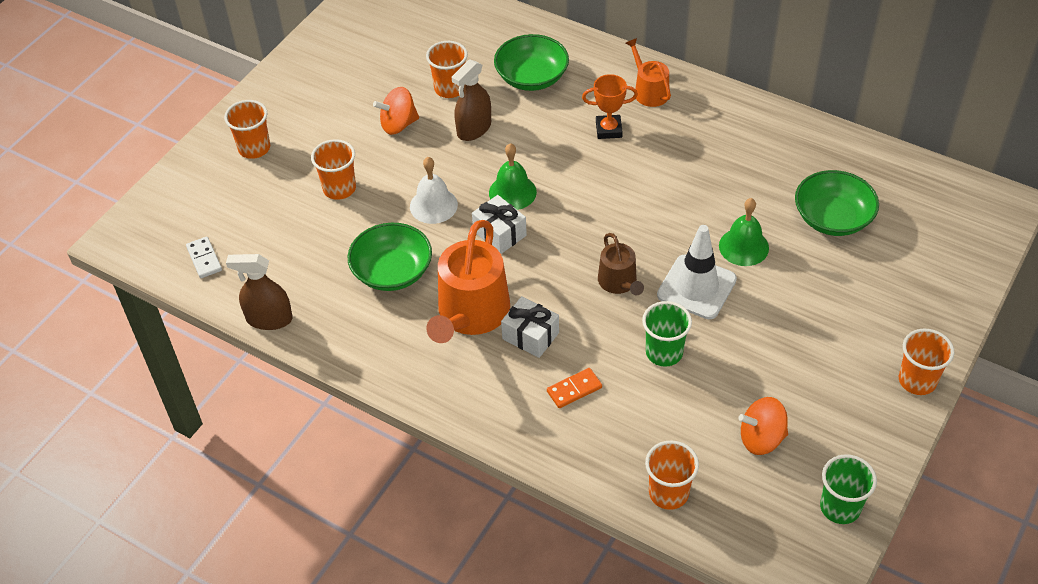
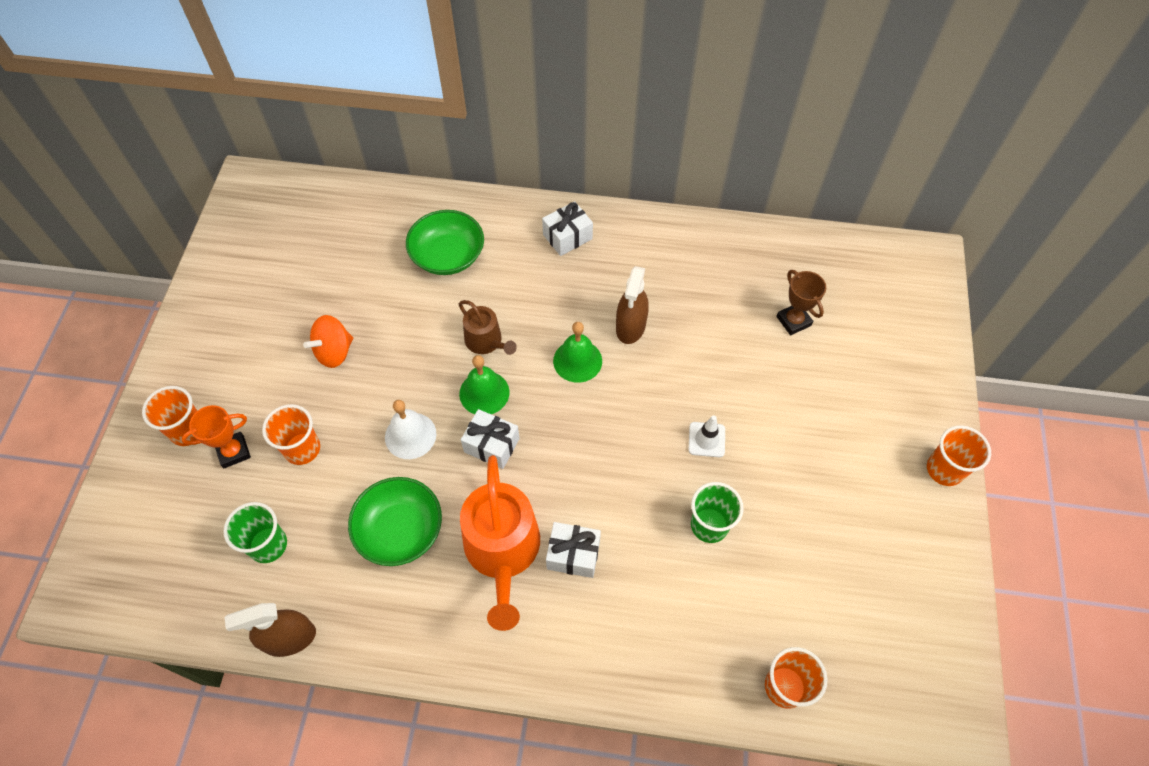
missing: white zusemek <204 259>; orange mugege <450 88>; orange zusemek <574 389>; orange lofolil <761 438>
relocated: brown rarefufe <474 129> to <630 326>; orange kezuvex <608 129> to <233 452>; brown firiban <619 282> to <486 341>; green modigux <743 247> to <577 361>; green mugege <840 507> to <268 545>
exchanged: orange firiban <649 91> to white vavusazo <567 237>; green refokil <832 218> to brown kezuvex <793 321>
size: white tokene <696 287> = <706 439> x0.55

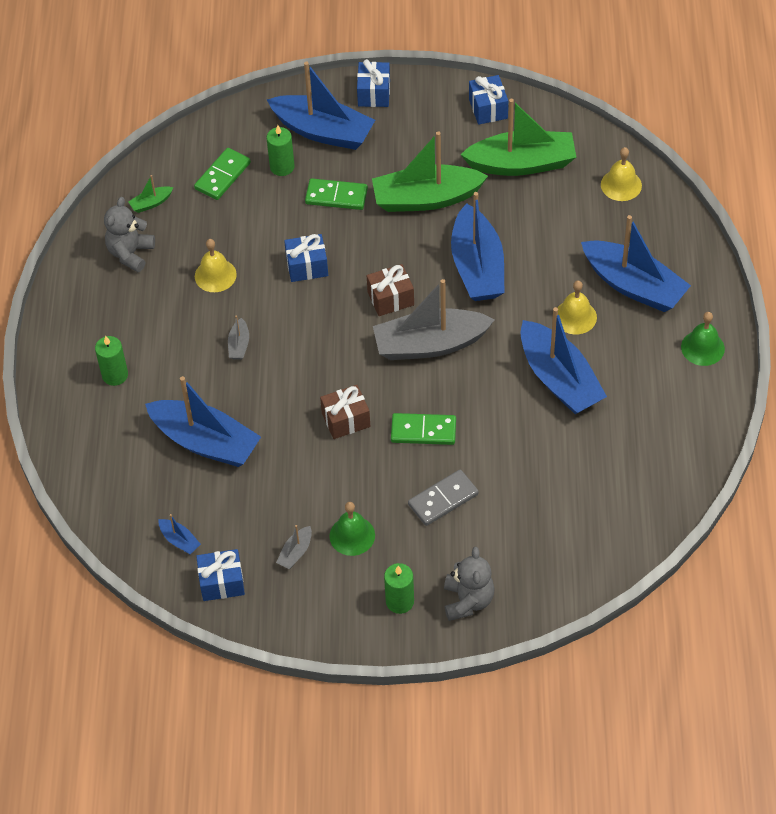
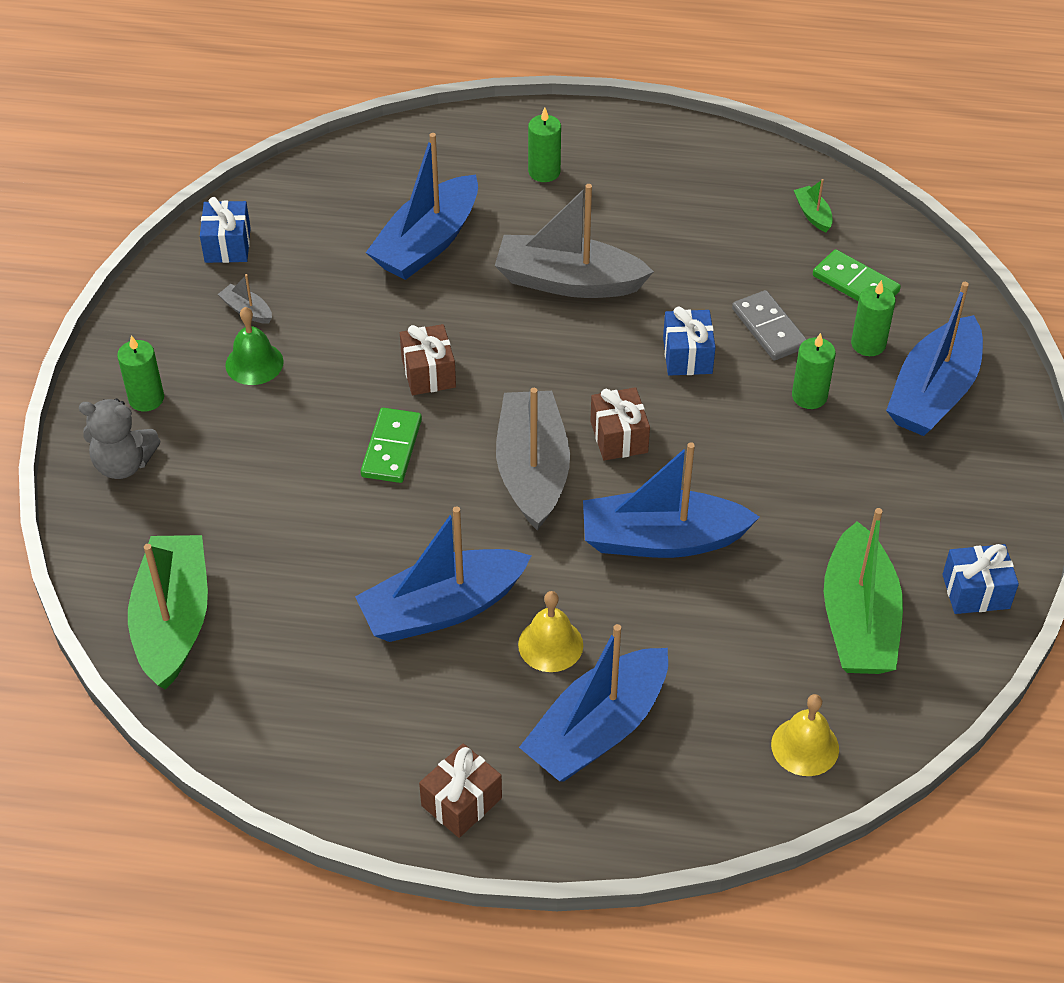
missing: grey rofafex <130 253>; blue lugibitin <179 540>; yellow modigux <215 275>; blue vavusazo <374 93>
relocated: green lugibitin <426 198> to <173 622>; grey zusemek <443 499> to <769 328>
exchanged: green zusemek <336 196> to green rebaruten <809 396>; green modigux <702 348> to brown vavusazo <461 802>
size: grey lugibitin <239 345> = <568 281> x2.43

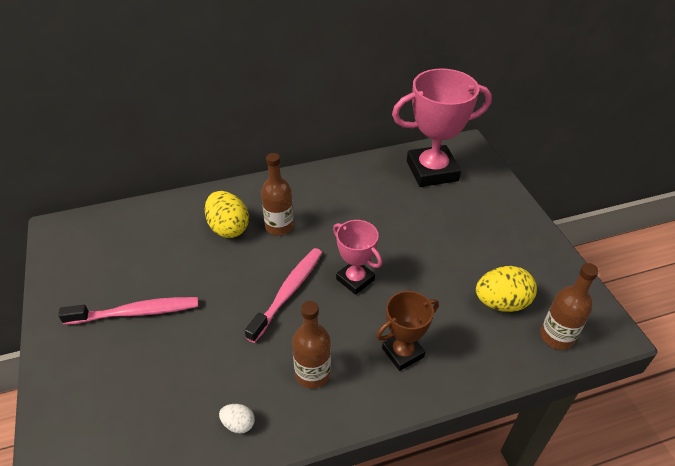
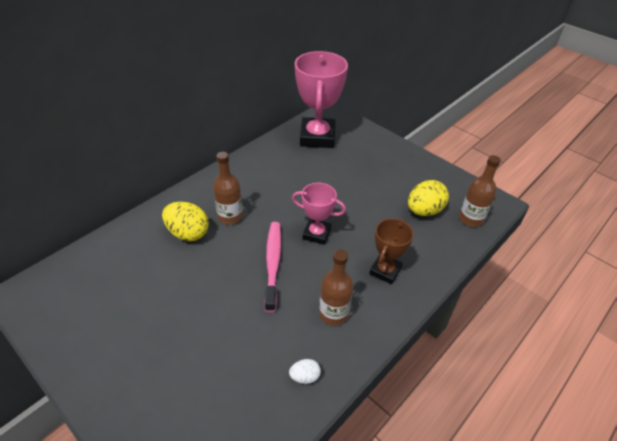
missing: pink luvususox <136 312>
spun: pink kezuvex <432 171> = <317 137> 45 degrees counterclockwise

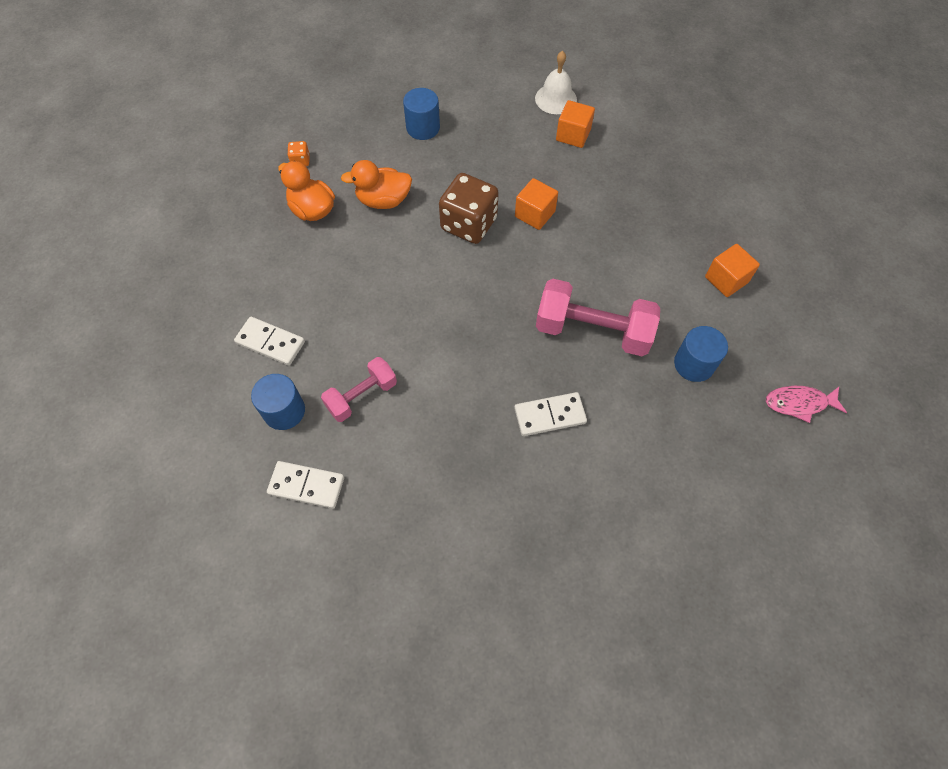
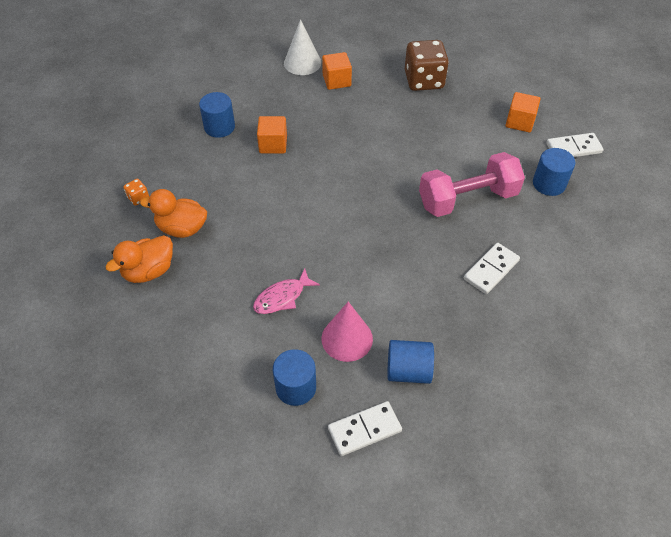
appeared: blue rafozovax <408 371>
relocated: white zusemek <270 342> to <573 148>; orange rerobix <383 200> to <149 271>; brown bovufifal <469 224> to <424 81>; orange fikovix <535 214> to <273 144>; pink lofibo <799 403> to <282 297>
exchanged: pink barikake <361 396> to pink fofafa <347 338>; white modigux <556 99> to white fofafa <302 63>

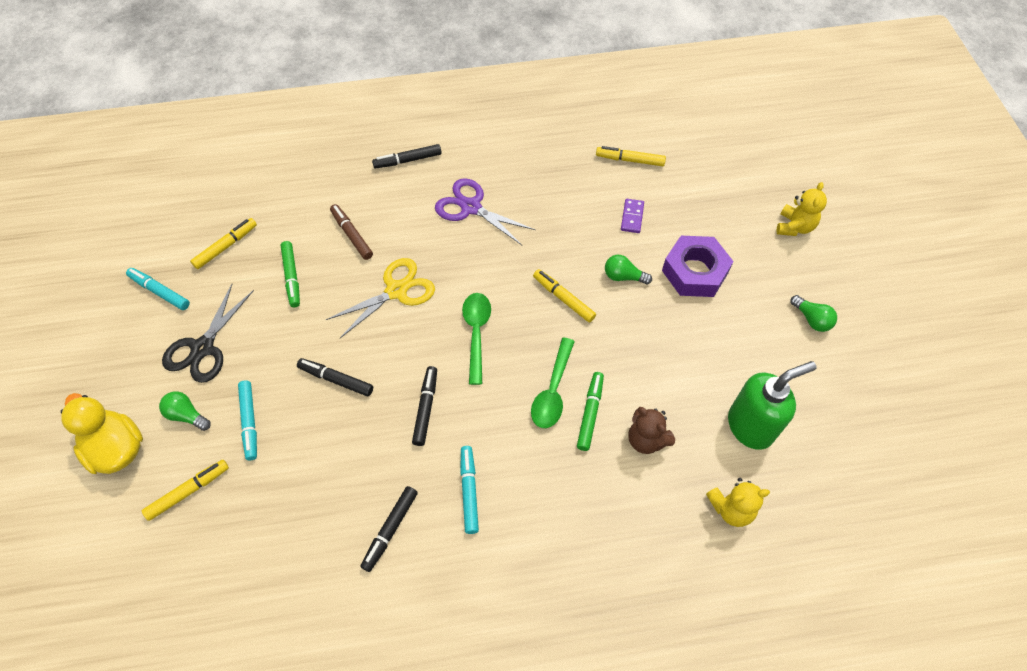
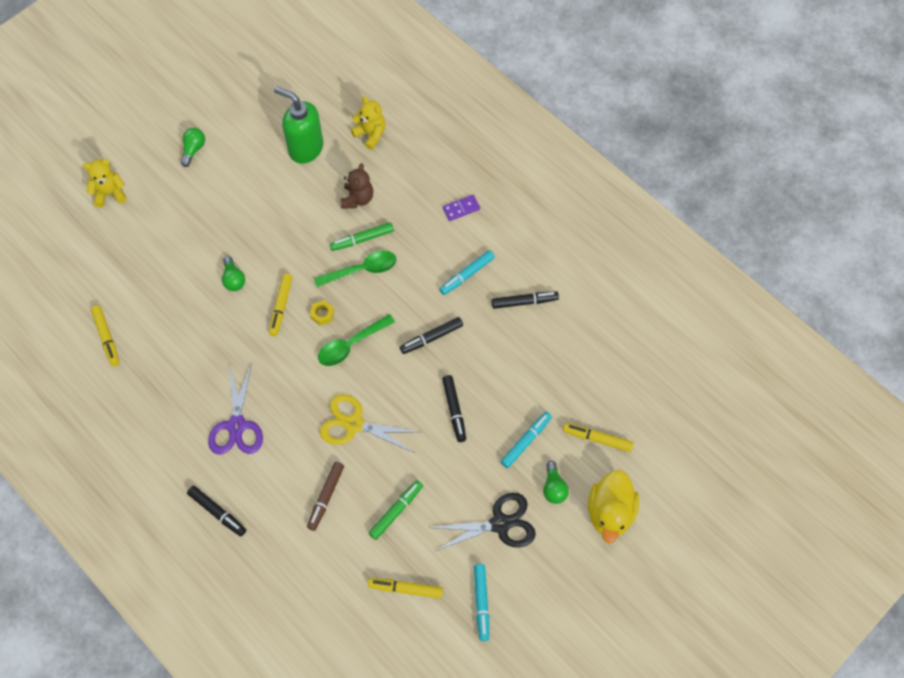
missing: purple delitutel <695 272>
appeared: yellow delitutel <322 314>
relocated: purple zusemek <632 217> to <461 209>

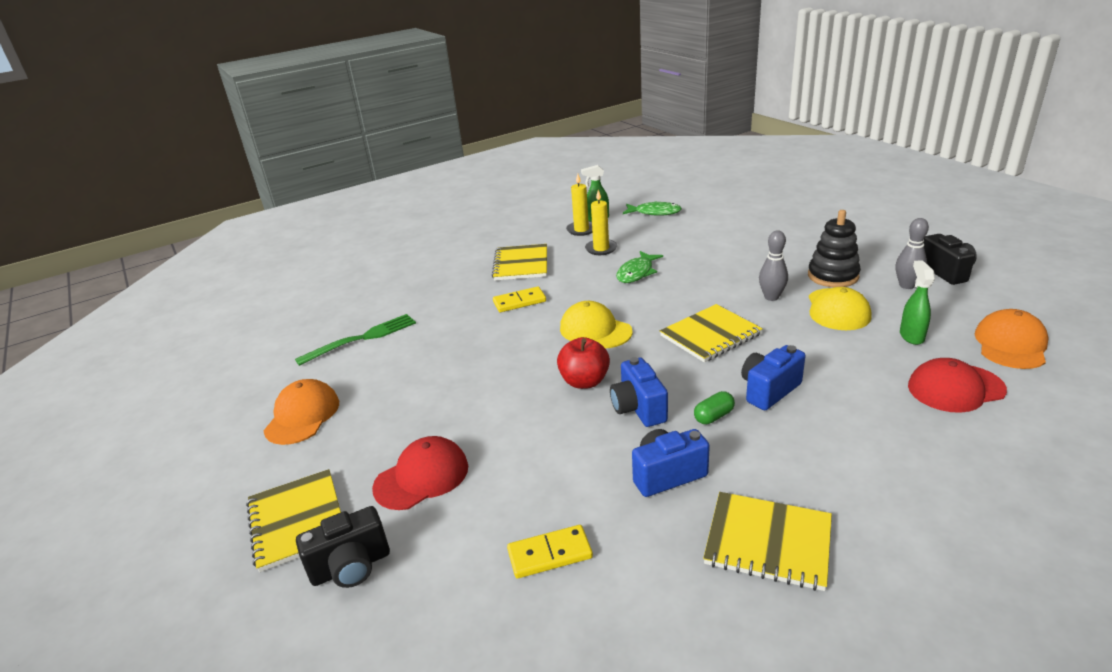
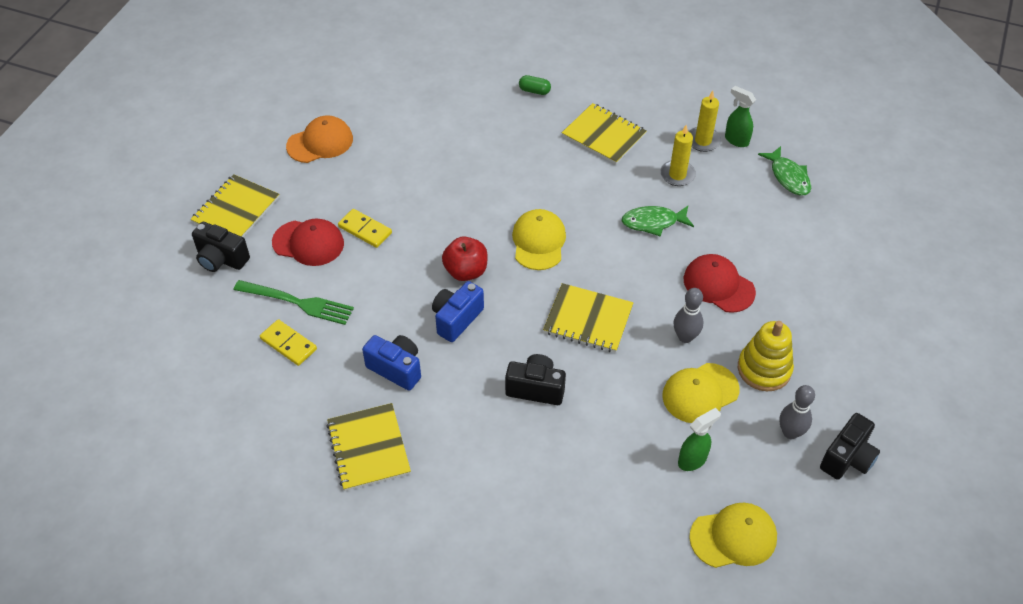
relocated: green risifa <361 339> to <297 302>; yellow zusemek <519 302> to <365 230>; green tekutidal <713 416> to <534 91>; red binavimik <955 388> to <718 285>
colour: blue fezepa <769 390> to black fezepa <536 388>; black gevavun <833 276> to yellow gevavun <764 369>; orange binavimik <1010 344> to yellow binavimik <733 537>
spun: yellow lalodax <521 264> = <603 135> 75 degrees clockwise

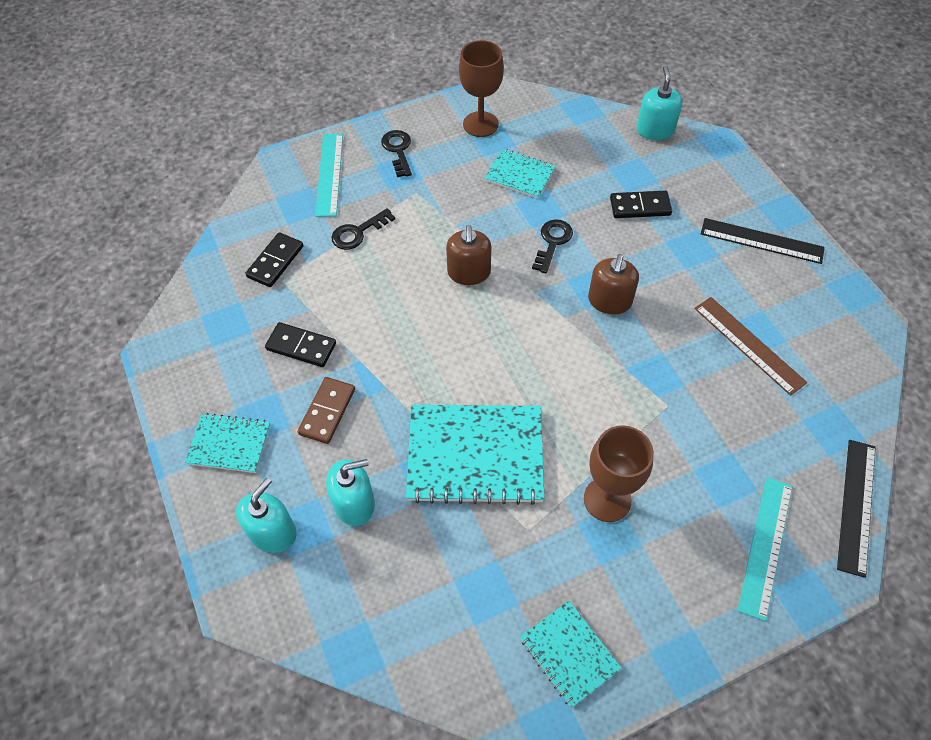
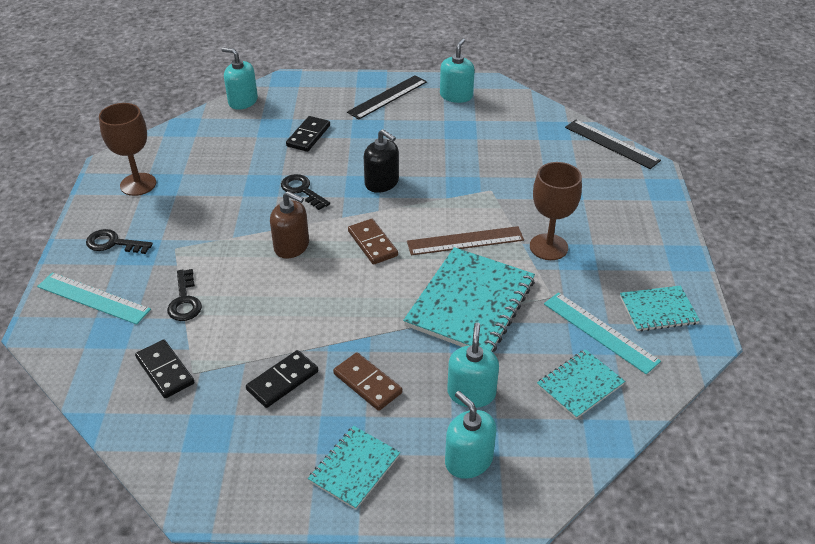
appeared: brown zusemek <372 243>; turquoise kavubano <456 96>
relocated: turquoise lalodax <520 175> to <580 385>; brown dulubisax <749 344> to <465 241>; turquoise dulubisax <765 546> to <600 332>
colour: brown kavubano <609 301> to black kavubano <382 183>

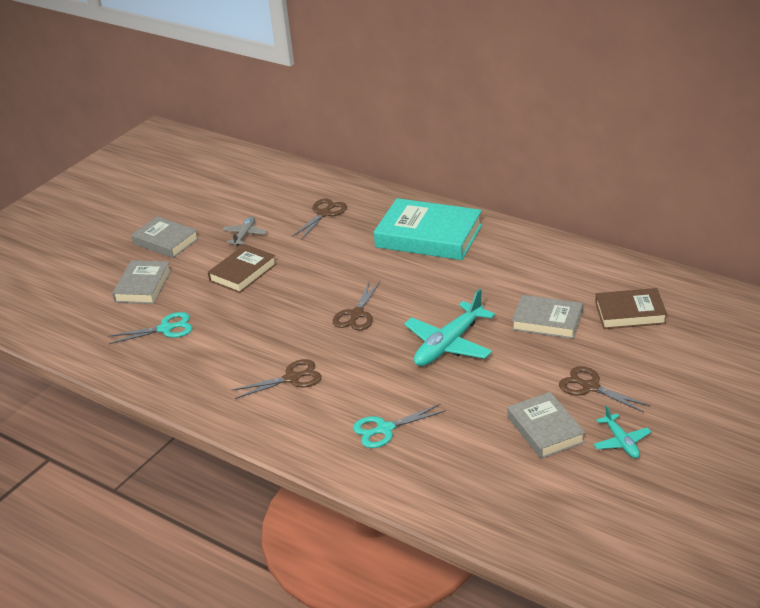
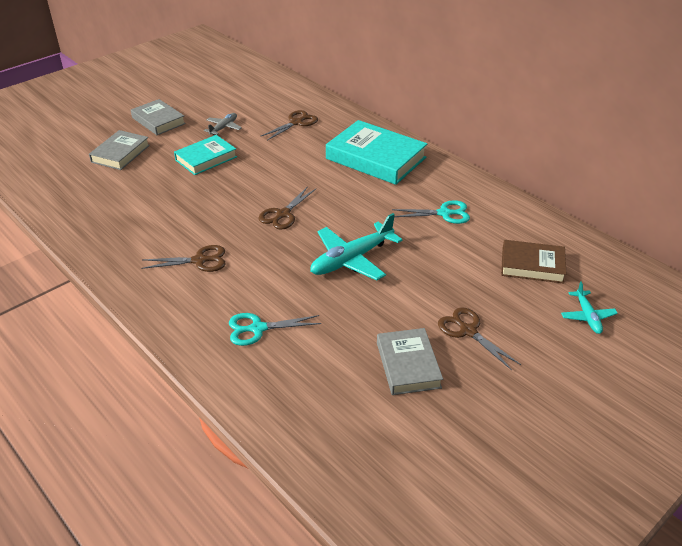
missing: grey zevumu <547 321>
relocated: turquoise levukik <166 329> to <444 213>; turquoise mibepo <621 442> to <587 316>
colour: brown zevumu <243 272> to turquoise zevumu <206 158>

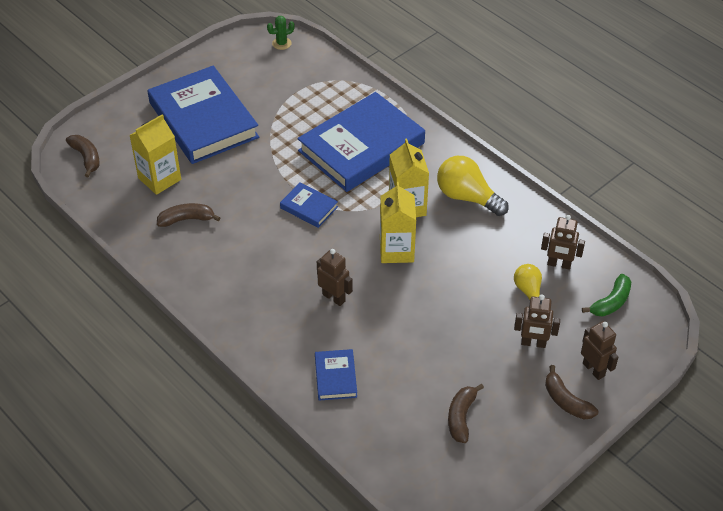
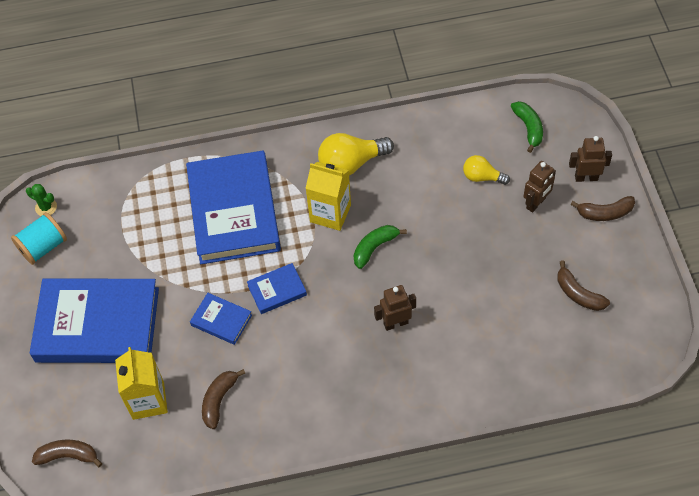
missing: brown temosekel <559 264>
appeared: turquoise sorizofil <43 247>
relocated: blue zevumu <335 377> to <221 320>
exchanged: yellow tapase <396 250> to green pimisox <374 247>
spun: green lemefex <281 43> = <46 207> 75 degrees counterclockwise

